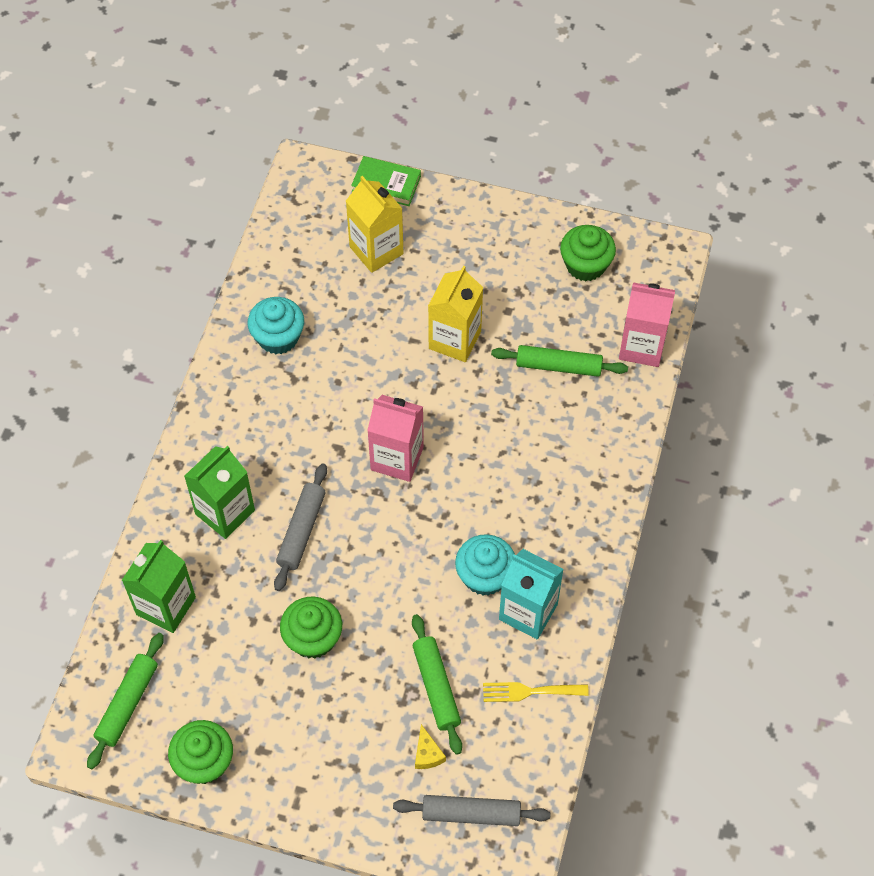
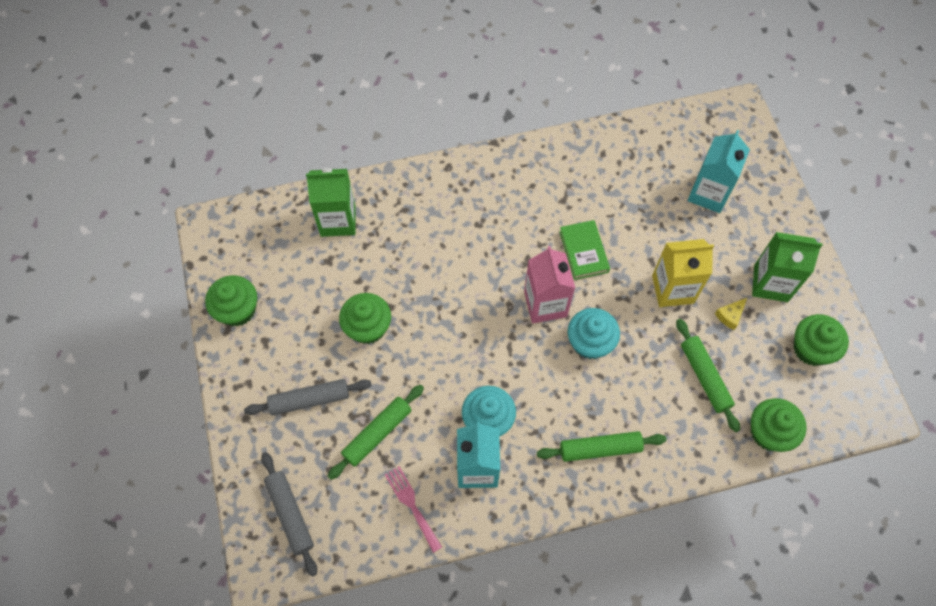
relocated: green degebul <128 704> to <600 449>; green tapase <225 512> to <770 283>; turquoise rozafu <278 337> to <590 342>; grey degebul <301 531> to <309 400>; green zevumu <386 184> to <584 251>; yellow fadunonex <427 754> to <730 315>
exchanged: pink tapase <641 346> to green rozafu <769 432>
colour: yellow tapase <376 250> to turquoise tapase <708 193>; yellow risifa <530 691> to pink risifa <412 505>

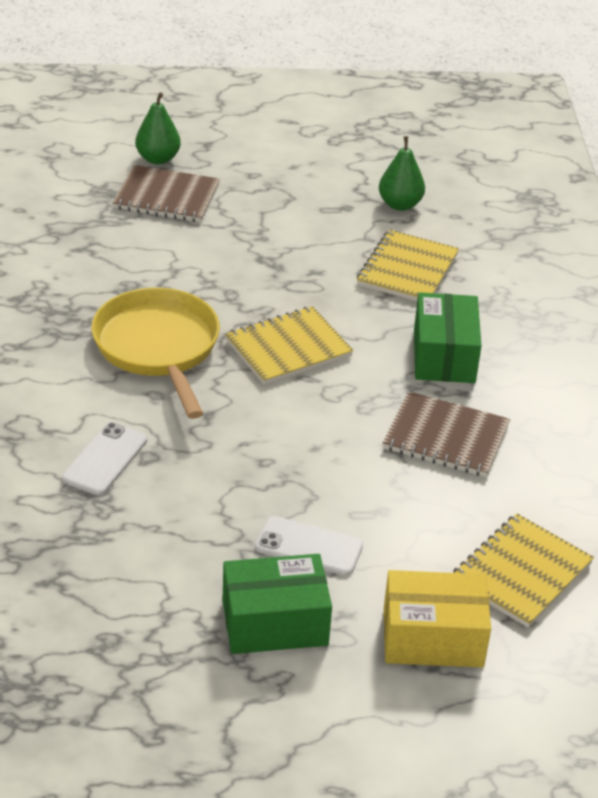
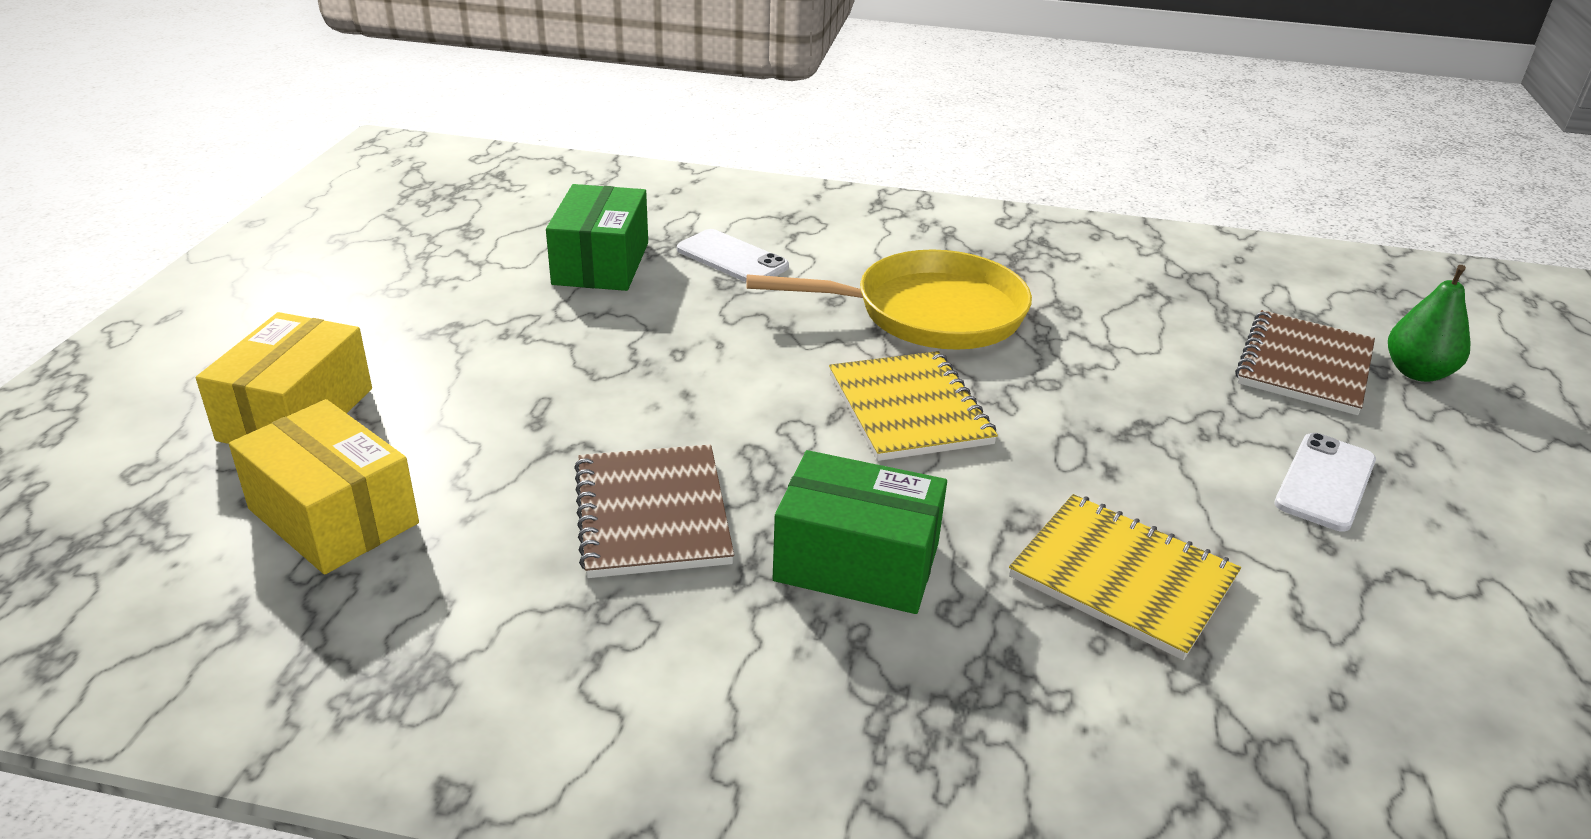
missing: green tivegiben <400 205>
relocated: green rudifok <275 622> to <601 263>; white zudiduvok <309 546> to <1325 482>
exchanged: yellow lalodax <521 573> to yellow rudifok <333 516>
spun: brown lalodax <446 437> = <652 514> 45 degrees counterclockwise

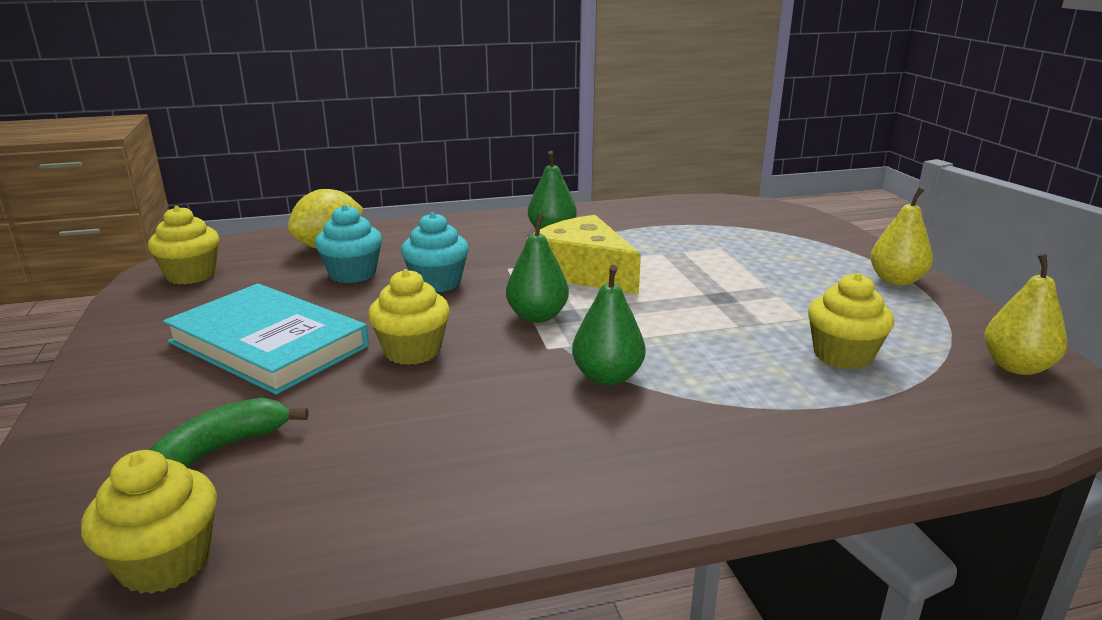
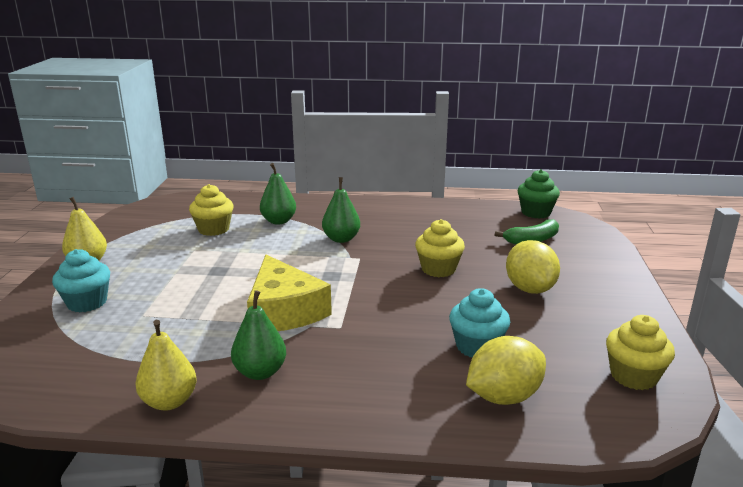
relocated: turquoise rozafu <437 283> to <87 302>; green tivegiben <537 316> to <278 221>; yellow tivegiben <1016 367> to <169 401>
exchanged: turquoise zevumu <268 344> to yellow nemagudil <530 289>
colour: yellow rozafu <165 562> to green rozafu <536 212>

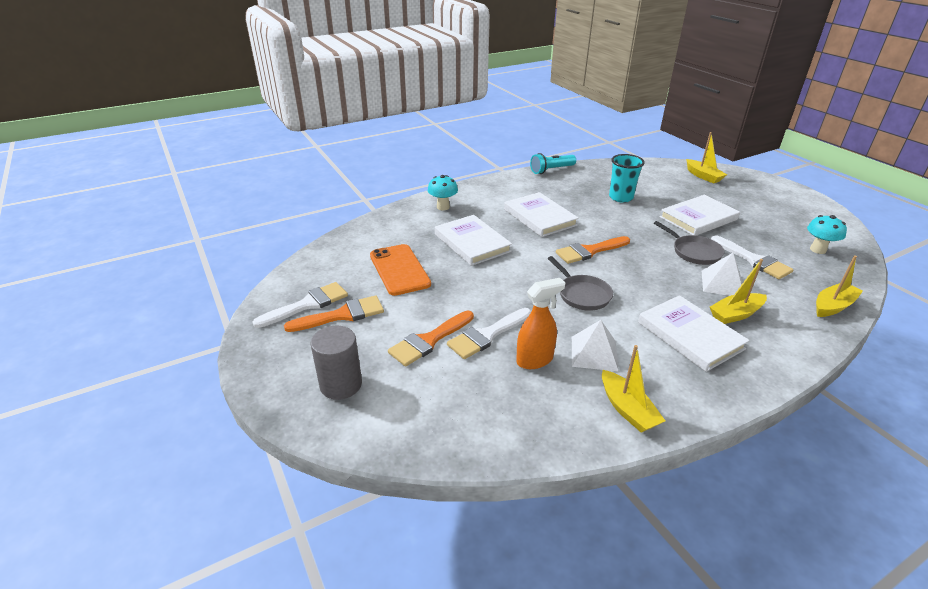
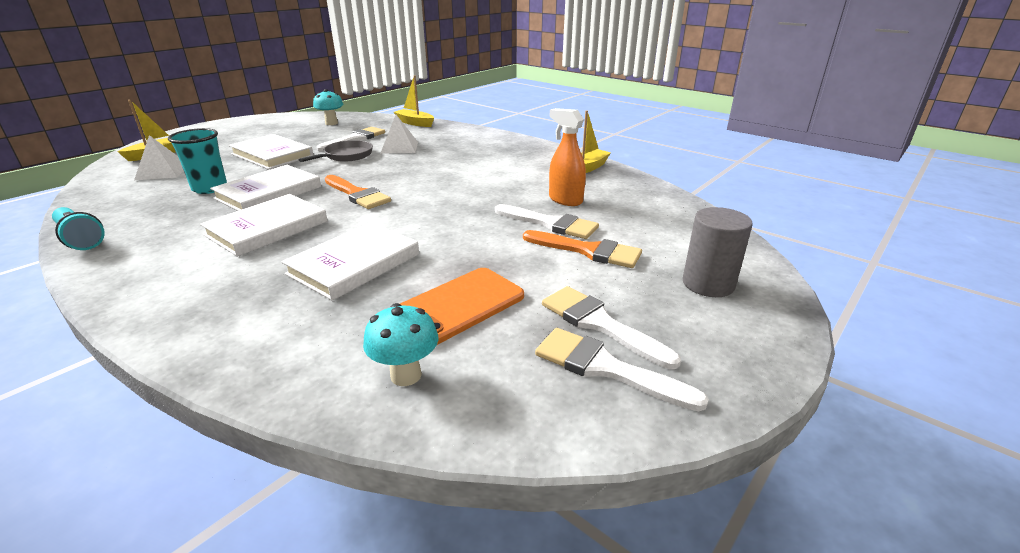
missing: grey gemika <582 294>; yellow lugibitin <735 314>
relocated: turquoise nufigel <443 207> to <406 375>; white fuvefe <594 353> to <162 172>; white zevumu <690 335> to <269 193>
colour: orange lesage <342 315> to white lesage <600 324>

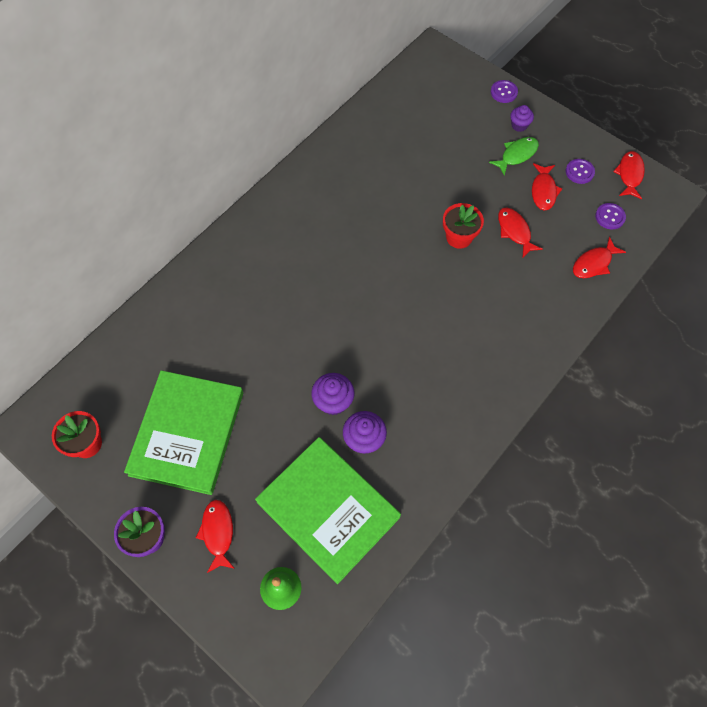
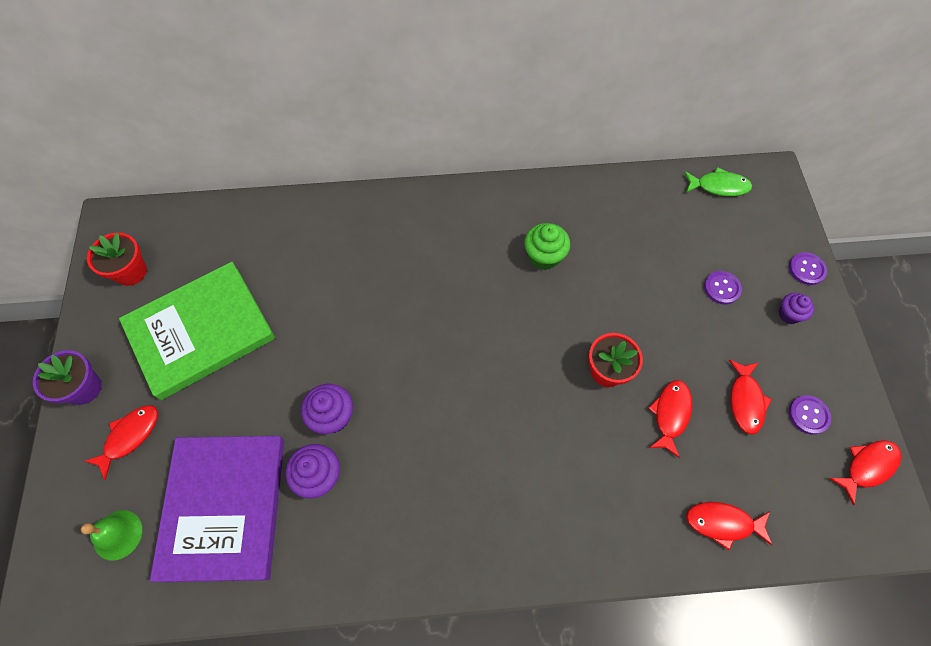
appeared: green rozafu <544 257>
relocated: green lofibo <516 155> to <719 186>; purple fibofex <610 217> to <722 288>
colour: green zevumu <328 509> to purple zevumu <224 507>
spun: red lofibo <543 191> = <745 401> 45 degrees counterclockwise

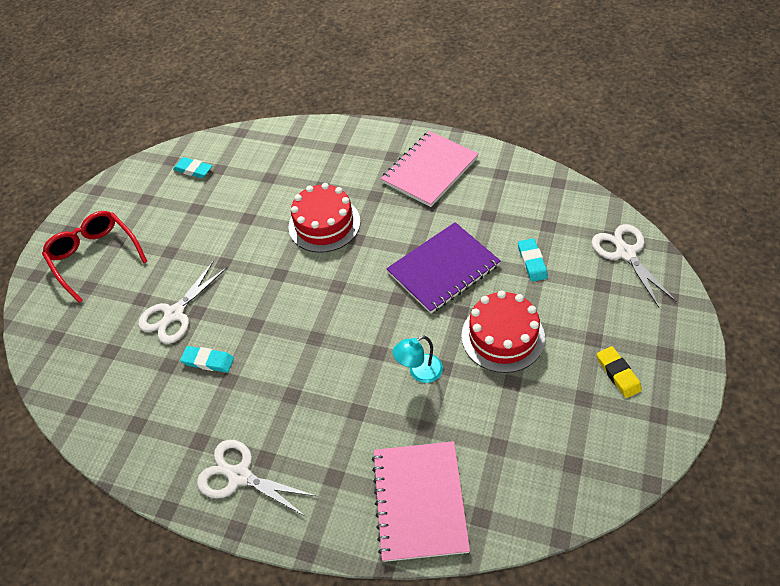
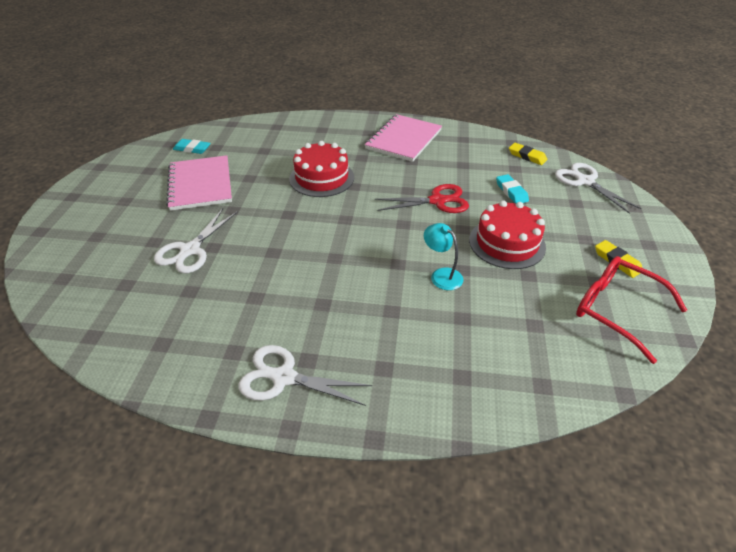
missing: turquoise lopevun <208 361>
appeared: yellow lopevun <527 156>
relocated: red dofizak <95 257> to <616 310>; pink lalodax <420 501> to <200 184>
exchanged: purple lalodax <443 269> to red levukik <437 201>
spun: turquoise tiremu <419 372> = <441 275> 90 degrees clockwise

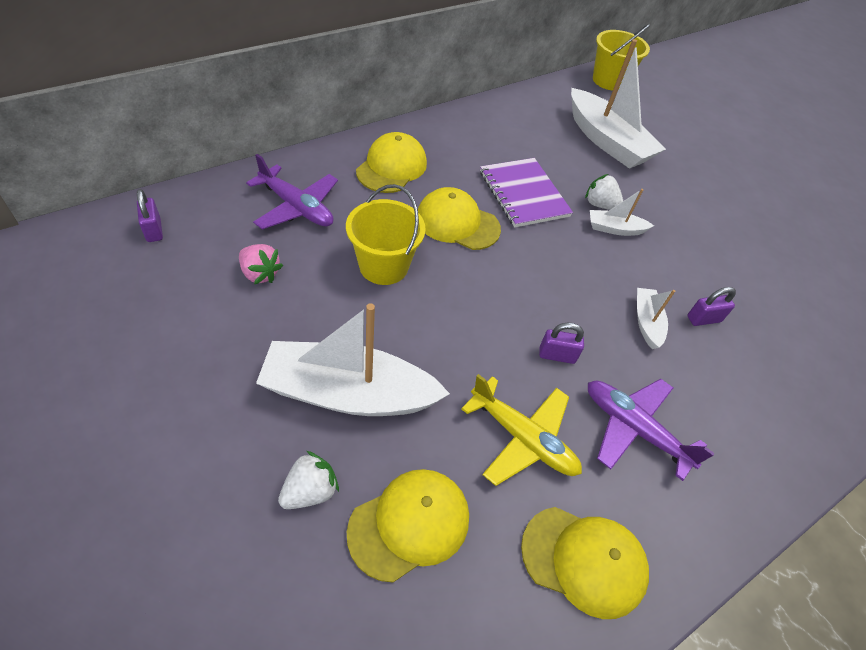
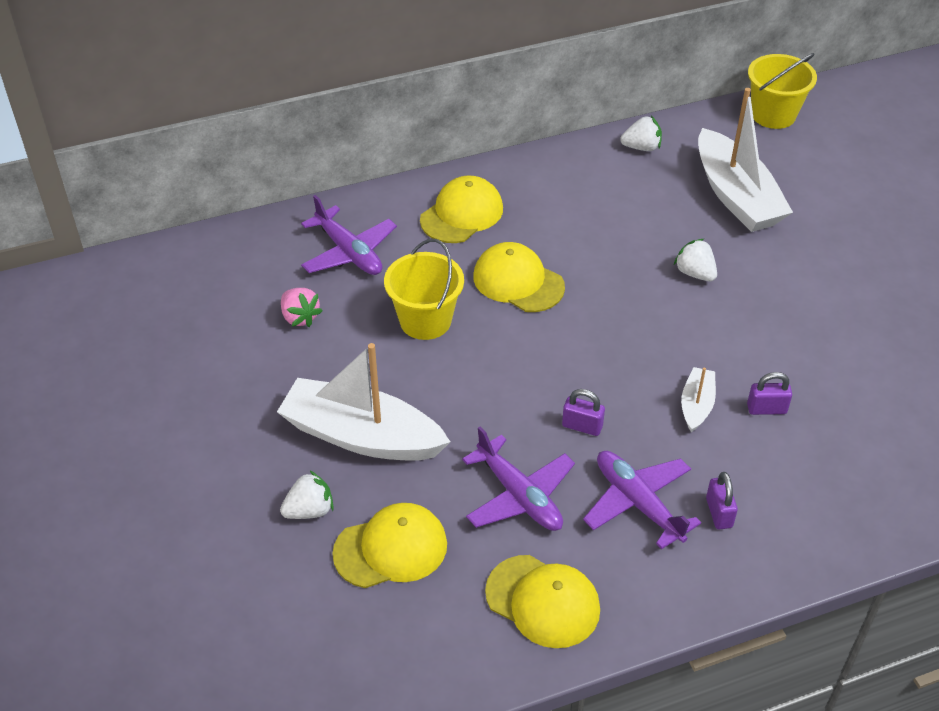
missing: purple lalodax <523 194>; white lugibitin <615 229>
appeared: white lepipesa <641 147>
relocated: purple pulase <154 230> to <719 513>
colour: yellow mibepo <522 438> to purple mibepo <519 496>

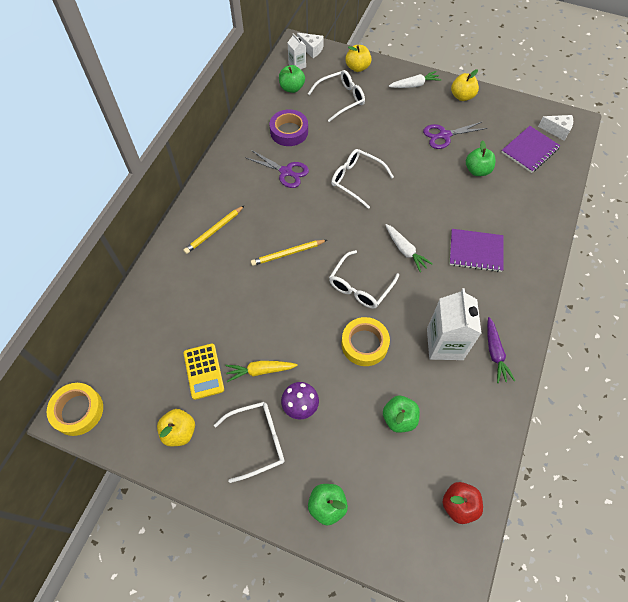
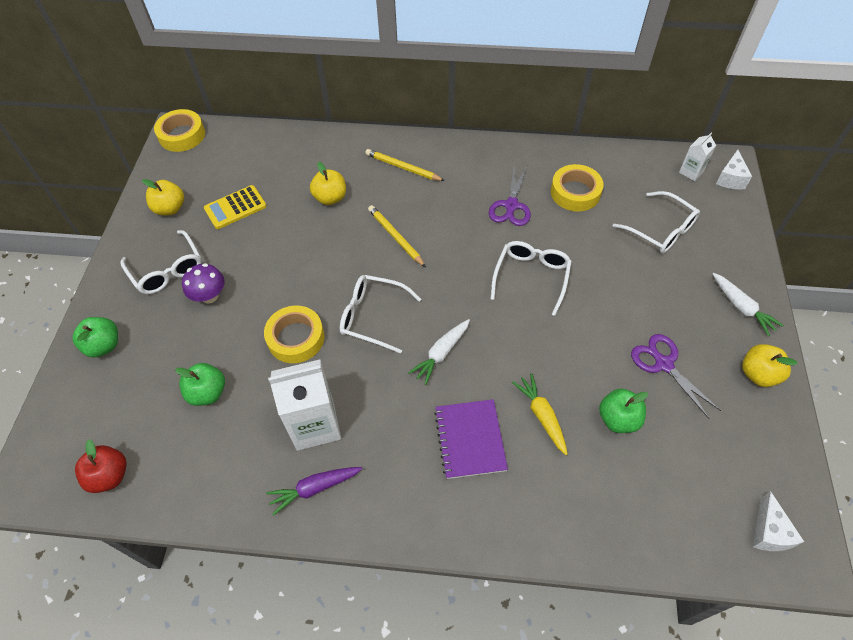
missing: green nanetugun <292 88>; purple lalodax <529 150>
relocated: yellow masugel <260 371> to <542 416>; yellow nanetugun <357 67> to <330 198>
colour: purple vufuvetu <289 131> to yellow vufuvetu <575 192>

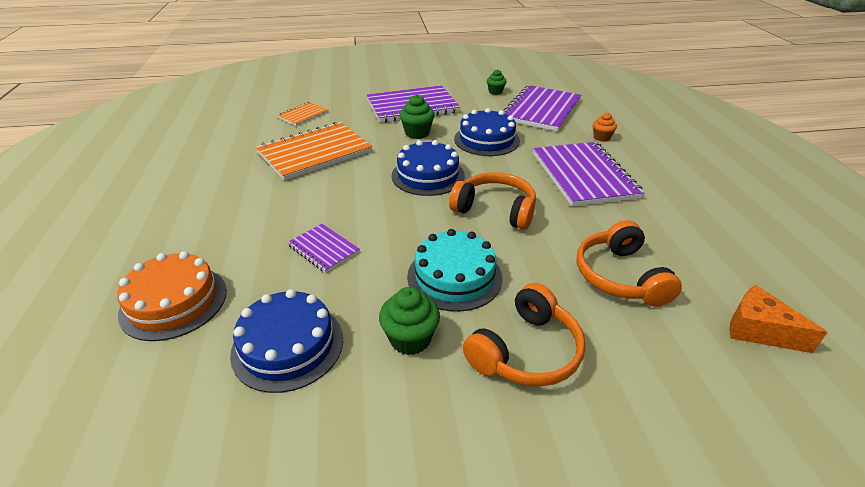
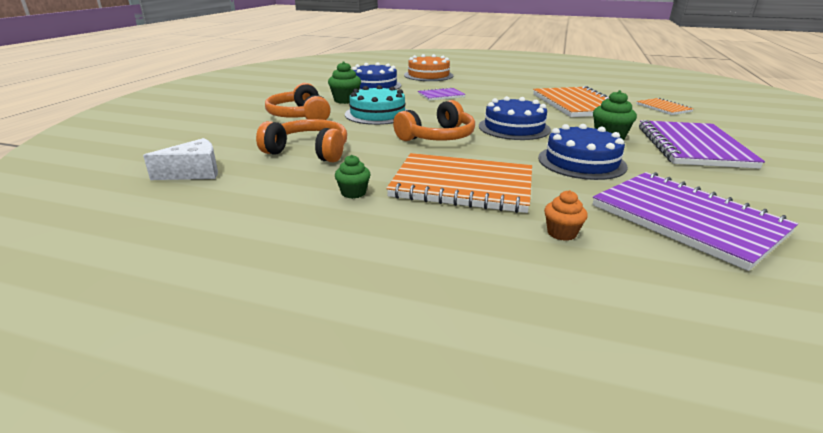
relocated: green rozafu <495 92> to <353 193>
colour: purple lalodax <584 175> to orange lalodax <462 186>; orange fadunonex <758 330> to white fadunonex <194 172>

